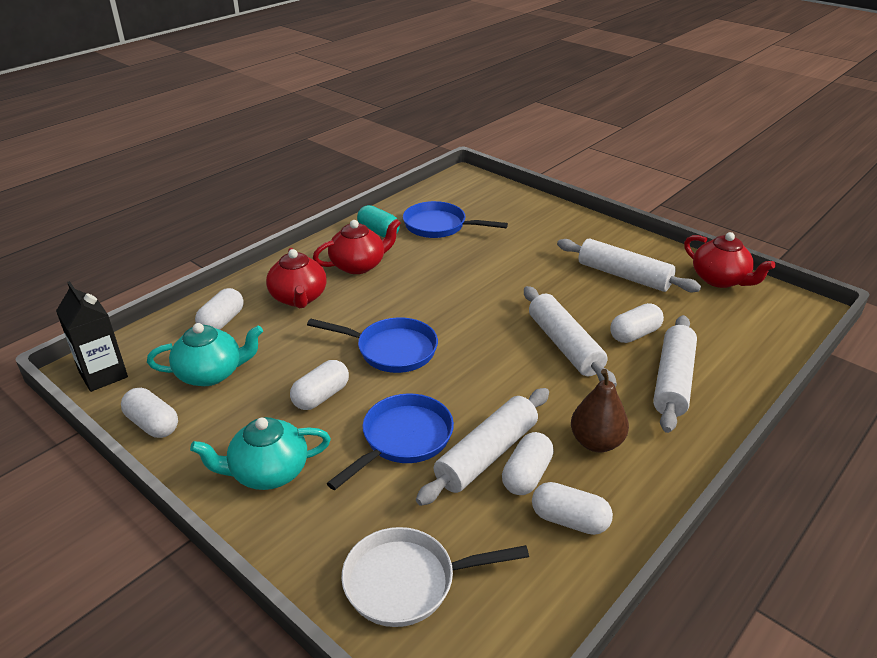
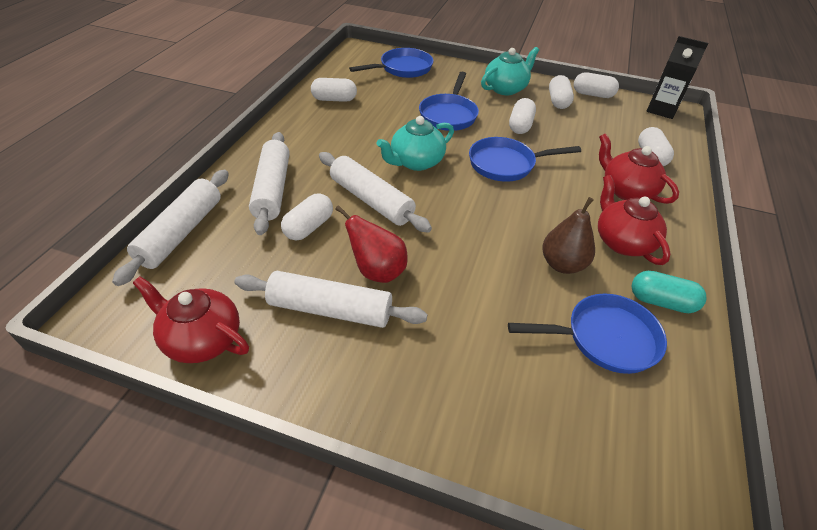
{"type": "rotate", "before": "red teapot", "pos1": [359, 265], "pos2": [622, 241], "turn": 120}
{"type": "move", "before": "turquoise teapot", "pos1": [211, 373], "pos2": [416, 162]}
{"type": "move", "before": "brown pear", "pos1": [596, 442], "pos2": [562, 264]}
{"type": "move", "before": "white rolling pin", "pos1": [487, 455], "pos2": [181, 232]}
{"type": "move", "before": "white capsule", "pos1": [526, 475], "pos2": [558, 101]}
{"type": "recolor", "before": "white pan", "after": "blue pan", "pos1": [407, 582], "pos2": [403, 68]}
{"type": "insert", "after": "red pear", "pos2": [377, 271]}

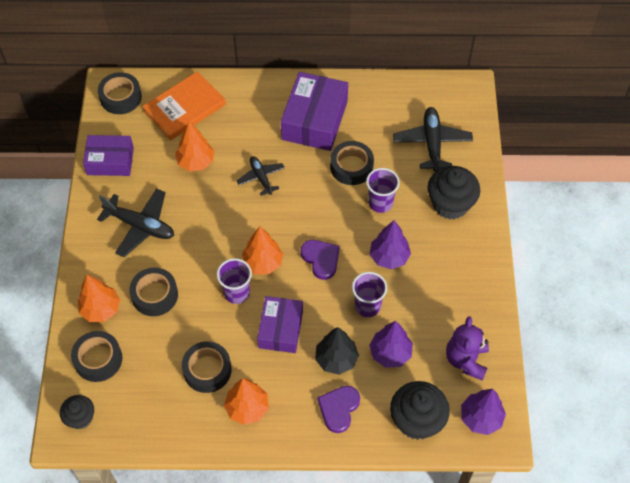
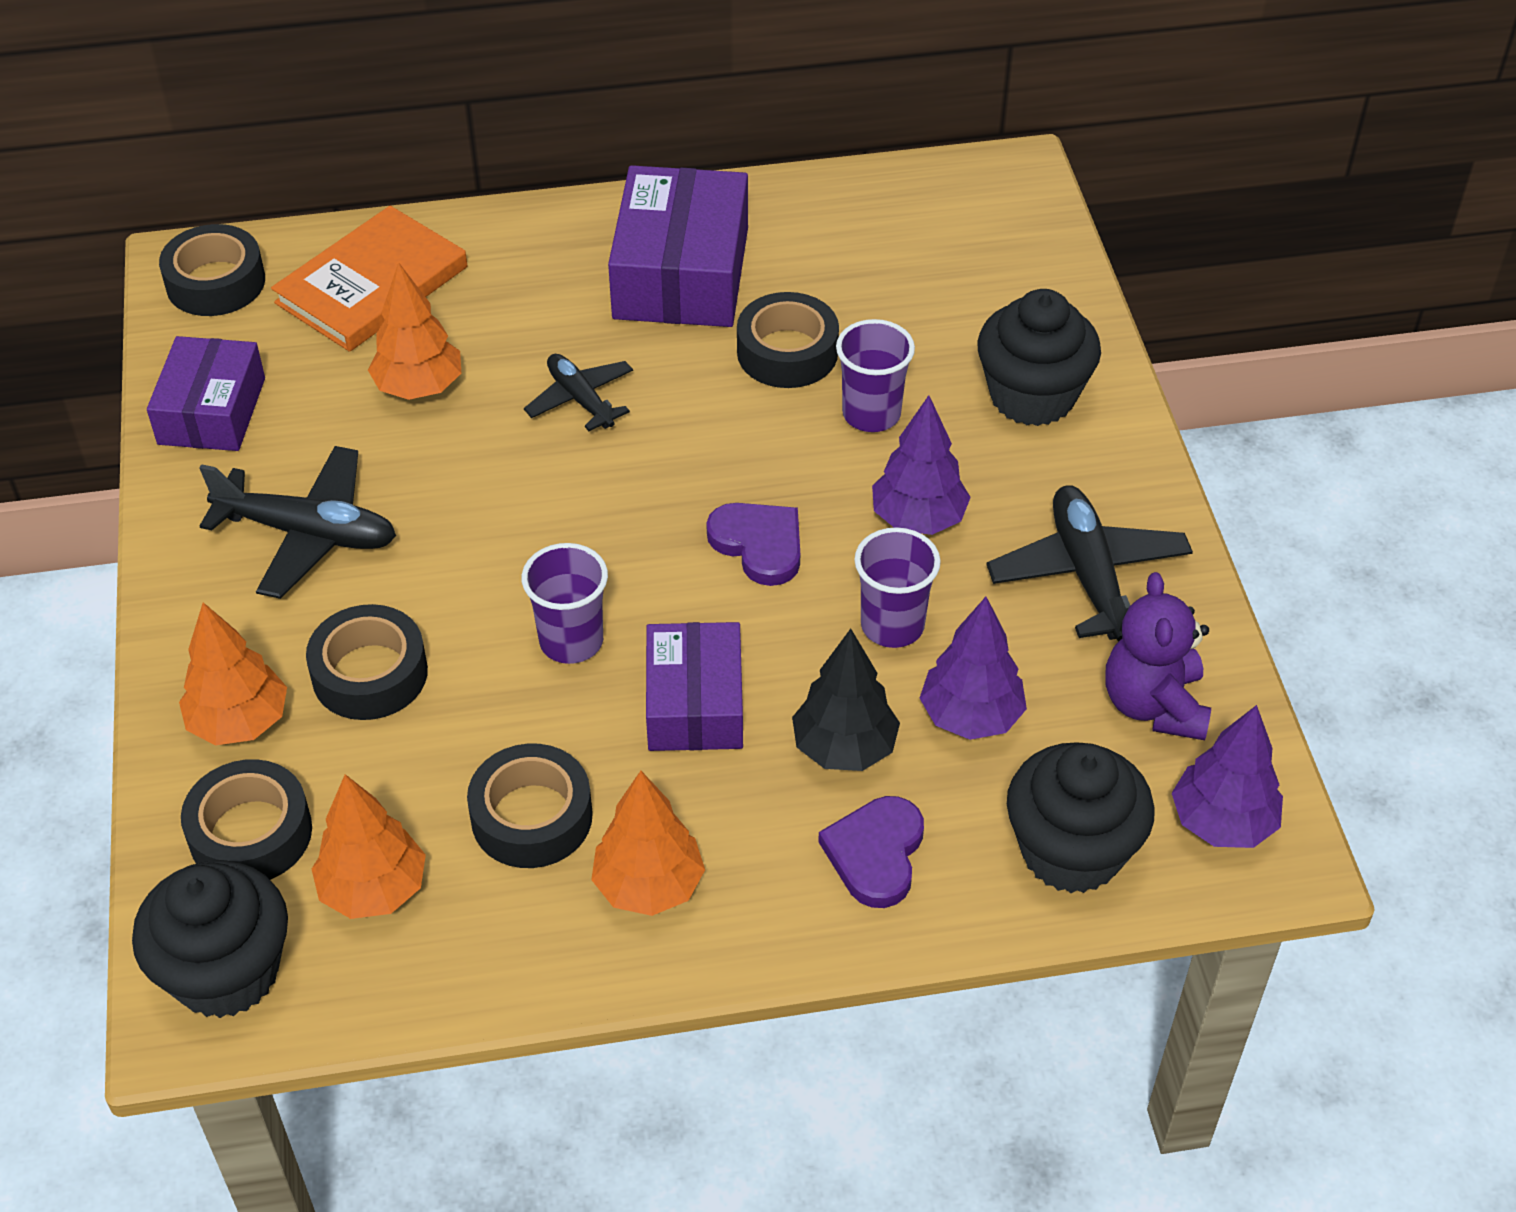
{"type": "move", "before": "black plane", "pos1": [432, 143], "pos2": [1088, 575]}
{"type": "rotate", "before": "purple box", "pos1": [110, 161], "pos2": [212, 411], "turn": -75}
{"type": "move", "before": "orange tree", "pos1": [263, 263], "pos2": [374, 890]}
{"type": "resize", "before": "black cupcake", "pos1": [80, 418], "pos2": [226, 972], "scale": 1.69}

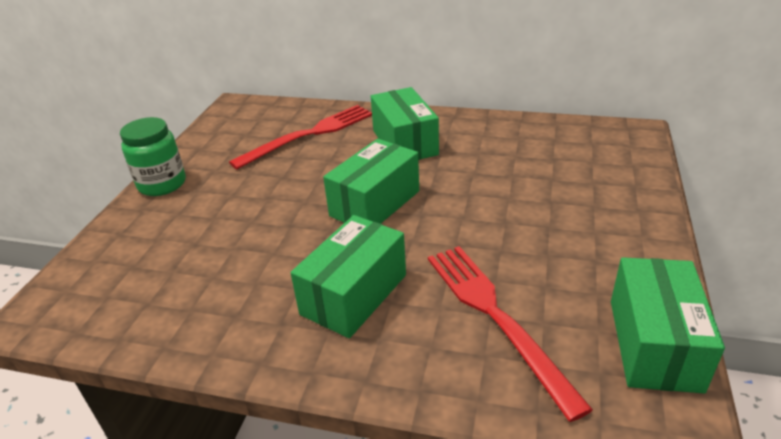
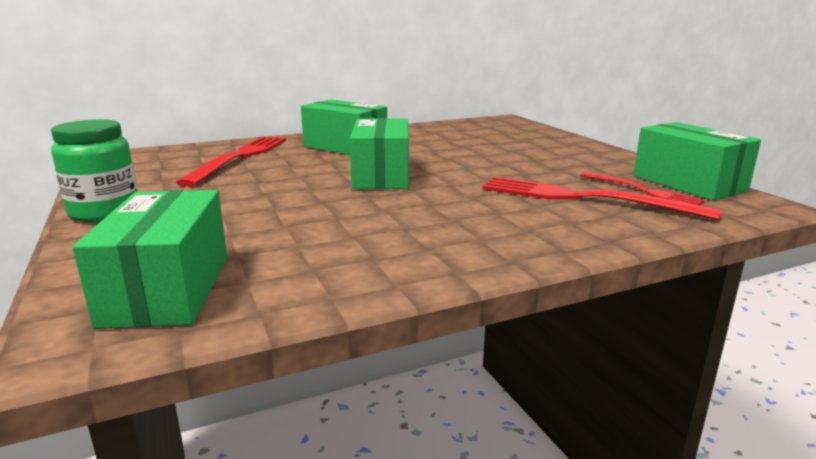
{"type": "move", "before": "green box", "pos1": [354, 294], "pos2": [168, 289]}
{"type": "insert", "after": "red fork", "pos2": [642, 190]}

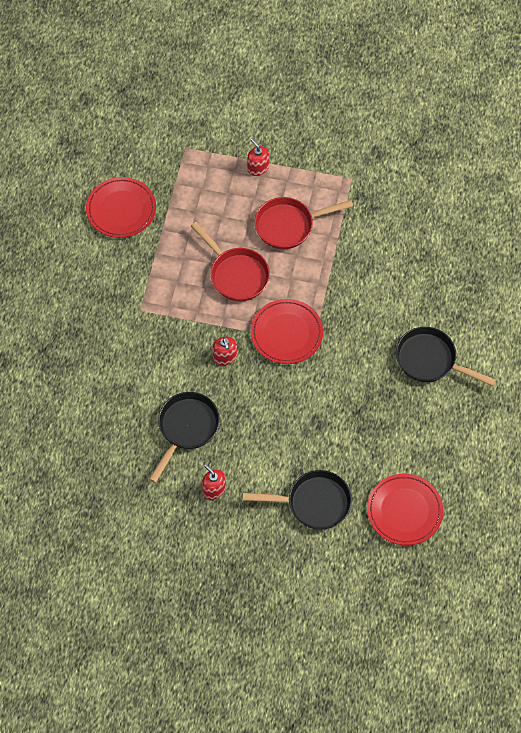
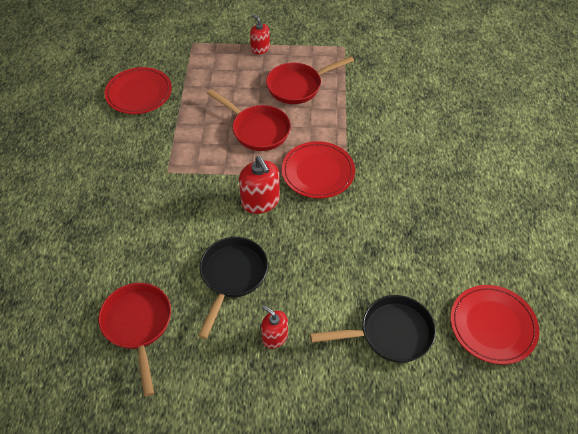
{"type": "delete", "before": "black pan", "pos1": [430, 360]}
{"type": "resize", "before": "red soap dispenser", "pos1": [225, 357], "pos2": [260, 201], "scale": 1.57}
{"type": "insert", "after": "red pan", "pos2": [138, 325]}

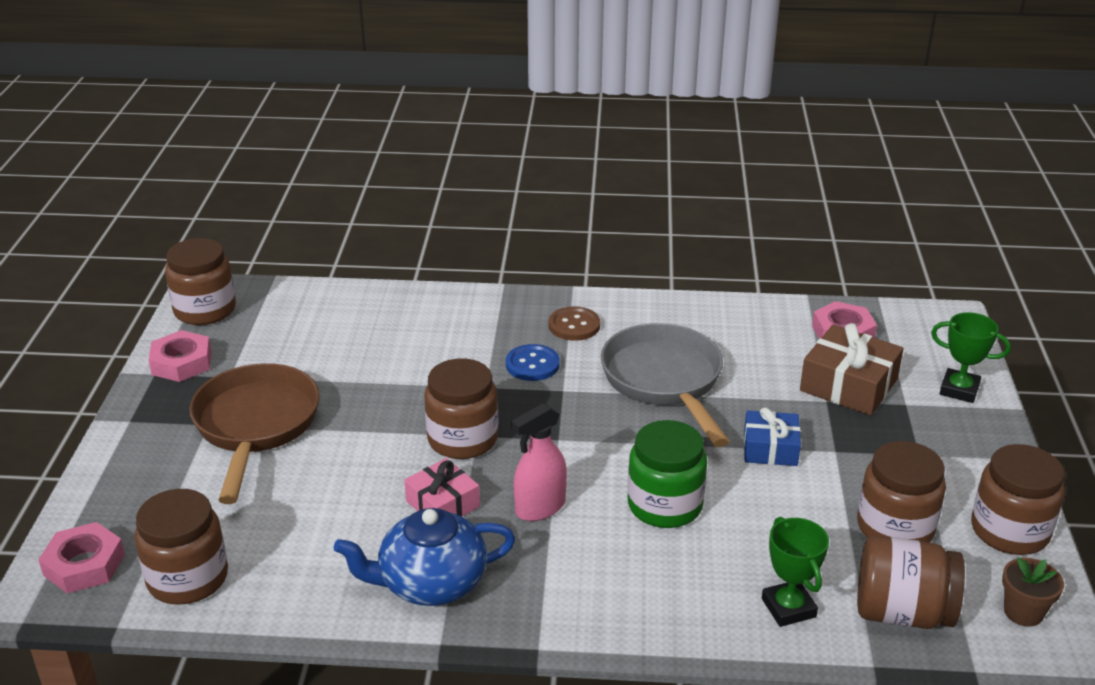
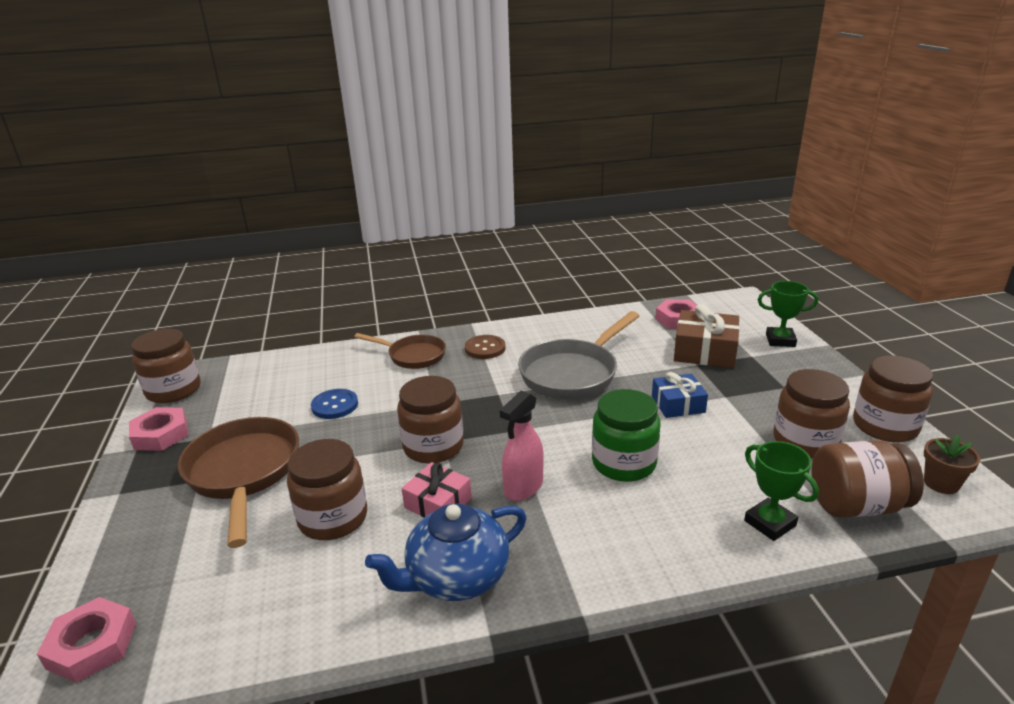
{"type": "rotate", "before": "grey pan", "pos1": [665, 381], "pos2": [573, 373], "turn": -105}
{"type": "move", "before": "blue button", "pos1": [532, 364], "pos2": [335, 405]}
{"type": "move", "before": "brown jar", "pos1": [188, 578], "pos2": [333, 518]}
{"type": "insert", "after": "brown pan", "pos2": [413, 356]}

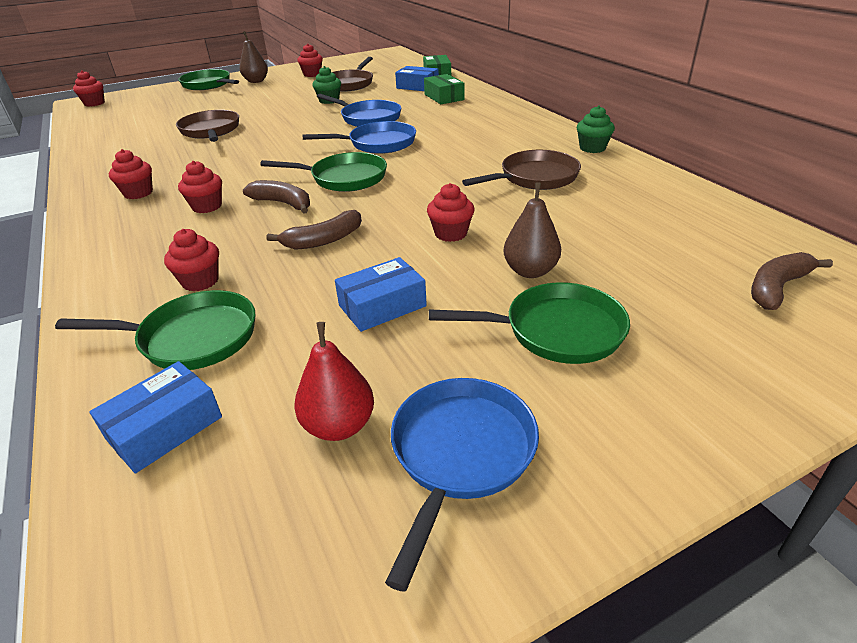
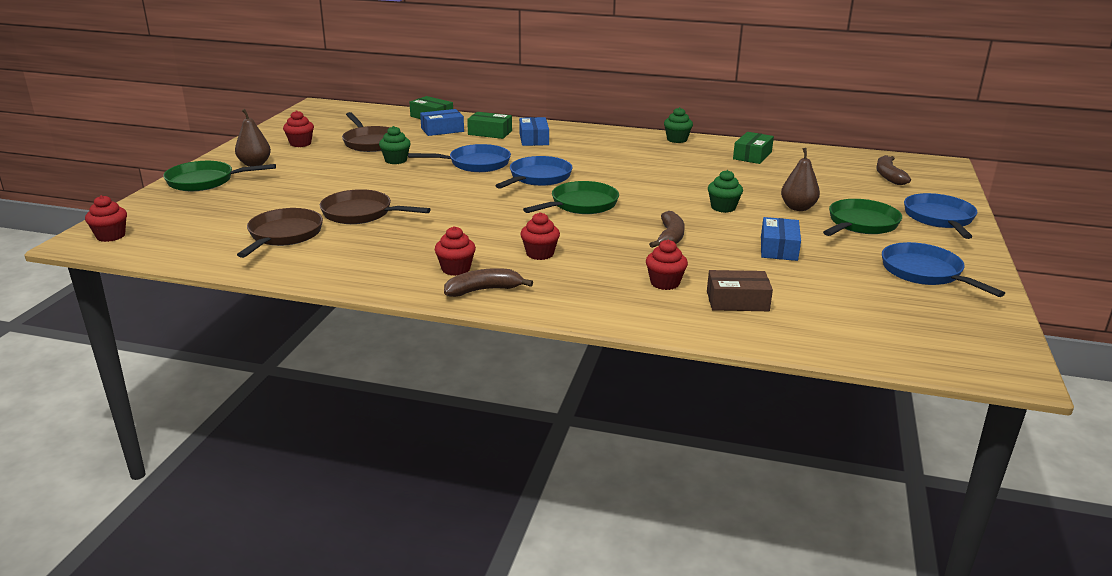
{"type": "move", "before": "brown pan", "pos1": [535, 178], "pos2": [284, 235]}
{"type": "move", "before": "brown banana", "pos1": [283, 203], "pos2": [483, 290]}
{"type": "recolor", "before": "red cupcake", "after": "green cupcake", "pos1": [451, 233], "pos2": [723, 207]}
{"type": "replace", "before": "green pan", "after": "brown box", "pos1": [192, 338], "pos2": [737, 301]}
{"type": "delete", "before": "red pear", "pos1": [339, 426]}
{"type": "move", "before": "blue box", "pos1": [165, 428], "pos2": [534, 139]}
{"type": "insert", "after": "green box", "pos2": [752, 155]}
{"type": "insert", "after": "blue pan", "pos2": [939, 219]}

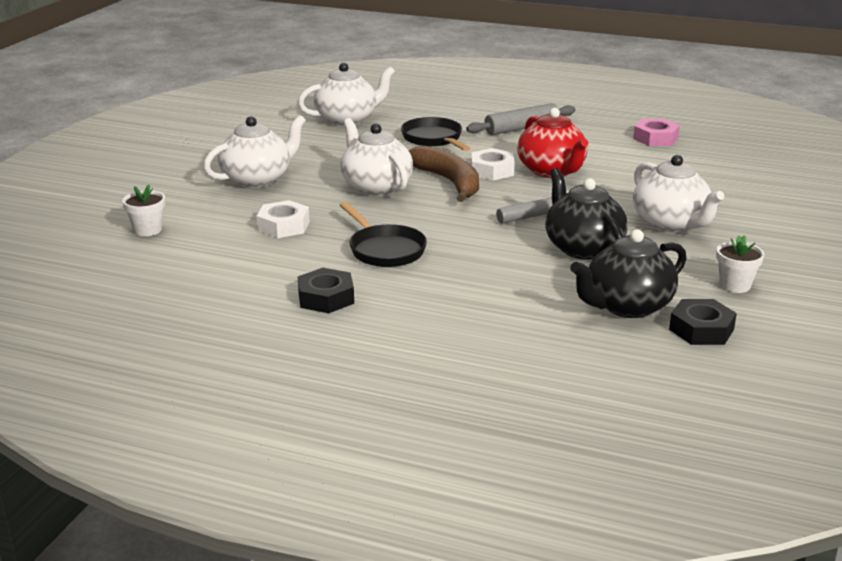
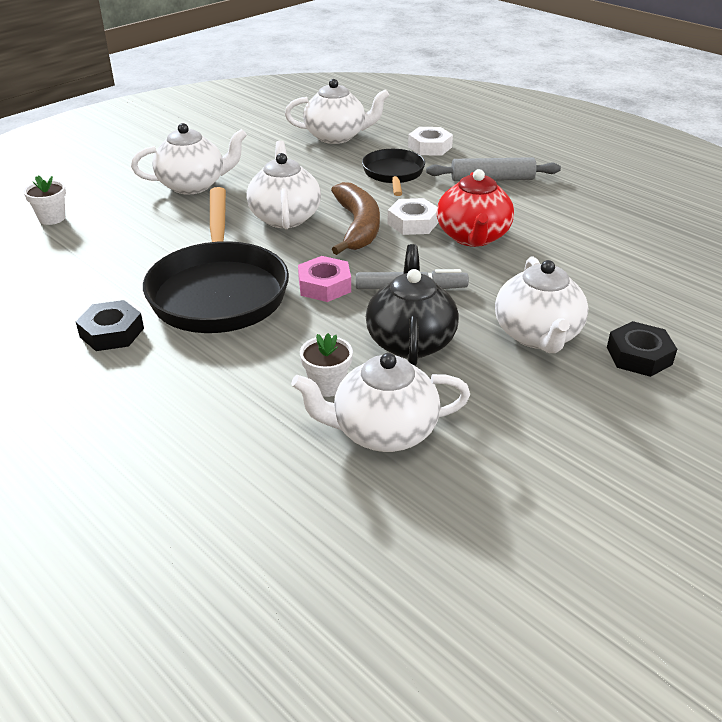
{"type": "move", "before": "pink nut", "pos1": [655, 138], "pos2": [324, 285]}
{"type": "move", "before": "white nut", "pos1": [283, 226], "pos2": [430, 147]}
{"type": "resize", "before": "black pan", "pos1": [384, 250], "pos2": [219, 291], "scale": 1.77}
{"type": "recolor", "before": "black teapot", "after": "white teapot", "pos1": [627, 306], "pos2": [382, 432]}
{"type": "move", "before": "white flower pot", "pos1": [735, 285], "pos2": [327, 385]}
{"type": "move", "before": "black nut", "pos1": [701, 329], "pos2": [639, 356]}

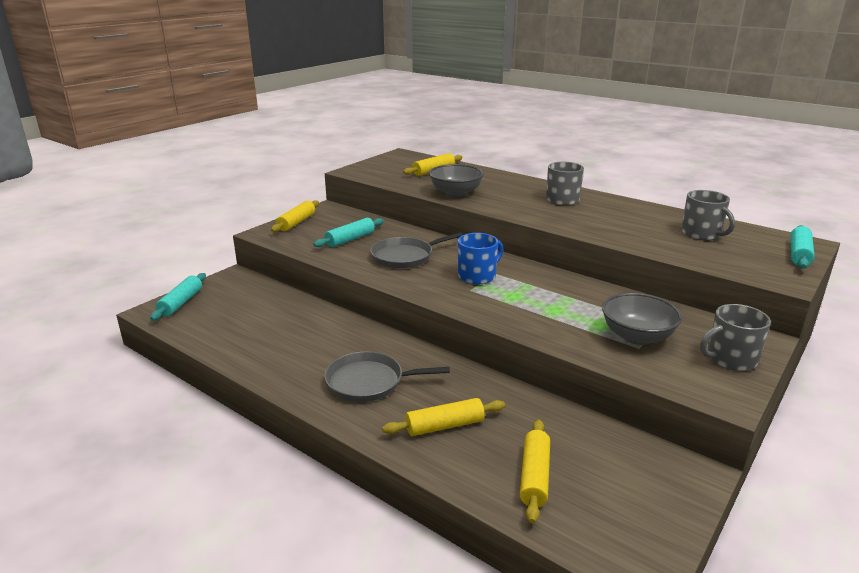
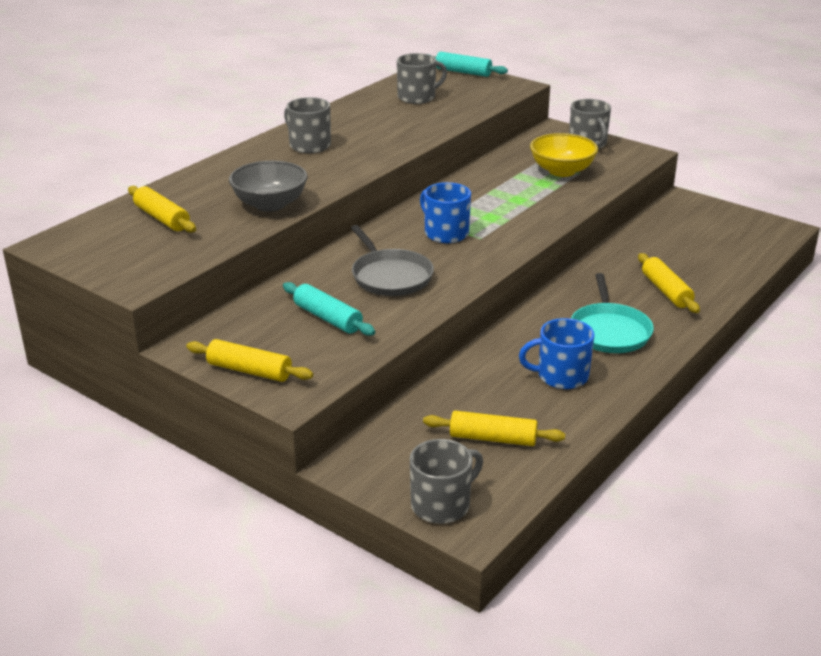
{"type": "replace", "before": "turquoise rolling pin", "after": "grey mug", "pos1": [181, 303], "pos2": [442, 505]}
{"type": "recolor", "before": "grey bowl", "after": "yellow bowl", "pos1": [637, 336], "pos2": [562, 171]}
{"type": "recolor", "before": "grey pan", "after": "turquoise pan", "pos1": [369, 382], "pos2": [609, 331]}
{"type": "move", "before": "yellow rolling pin", "pos1": [534, 476], "pos2": [493, 438]}
{"type": "insert", "after": "blue mug", "pos2": [561, 376]}

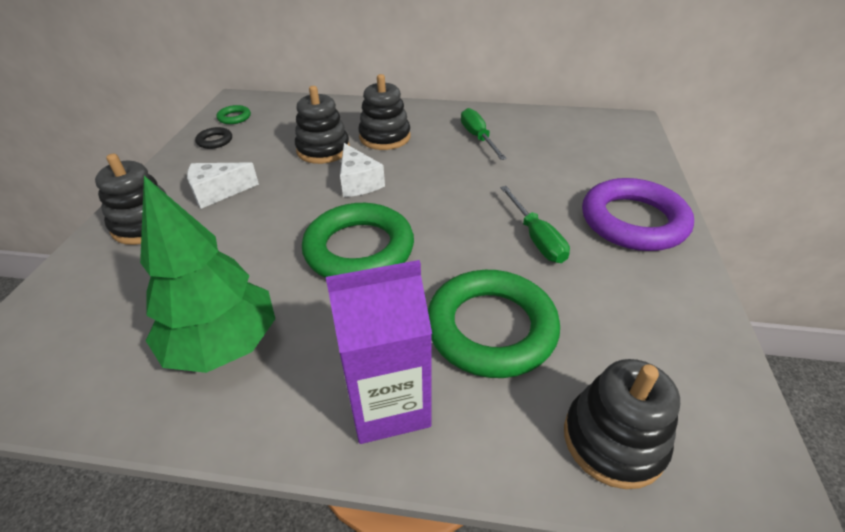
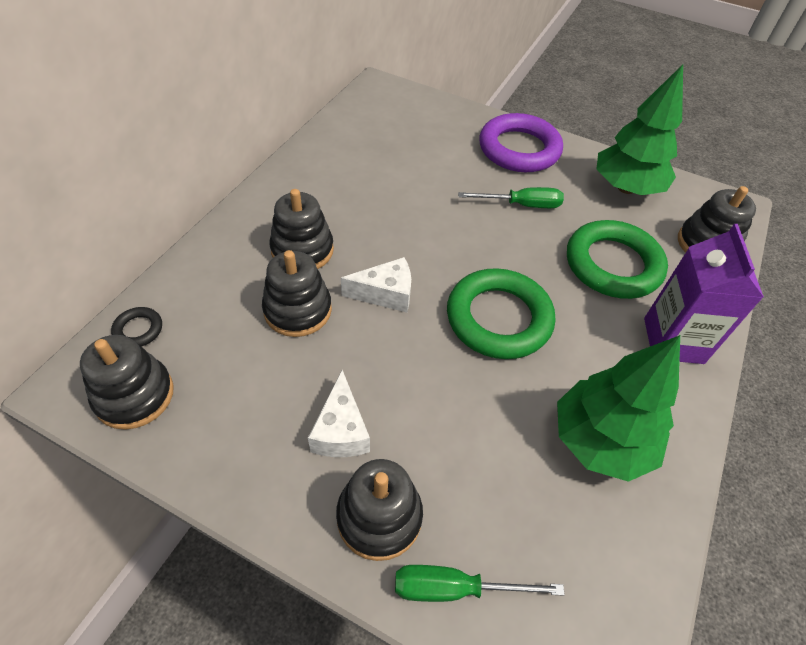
{"type": "replace", "before": "green ring", "after": "black stacking toy", "pos1": [234, 117], "pos2": [134, 395]}
{"type": "move", "before": "green screwdriver", "pos1": [478, 138], "pos2": [455, 588]}
{"type": "move", "before": "black ring", "pos1": [215, 141], "pos2": [138, 330]}
{"type": "insert", "after": "green tree", "pos2": [626, 188]}

